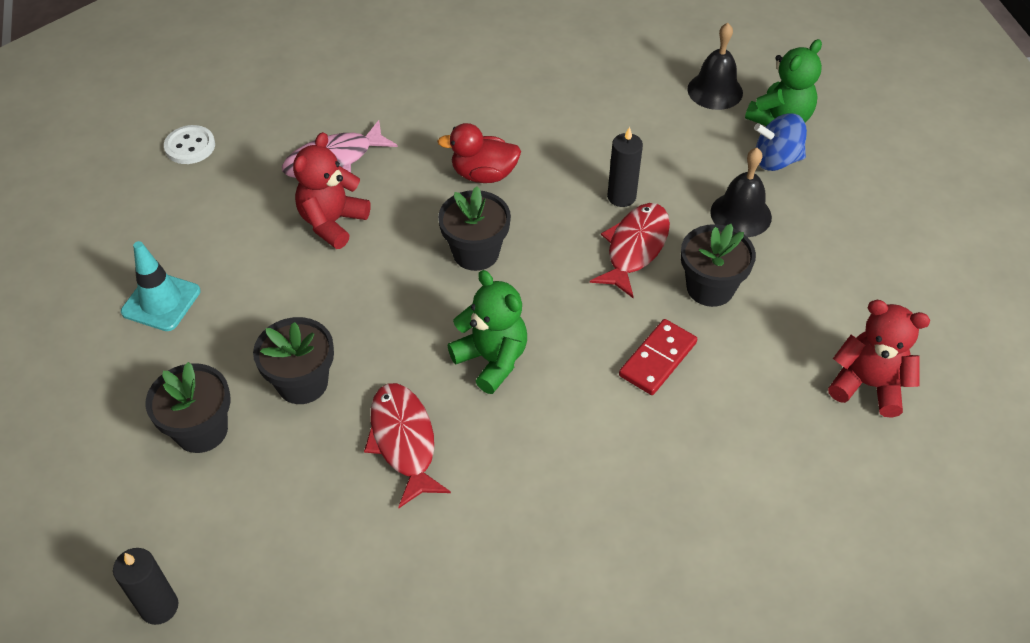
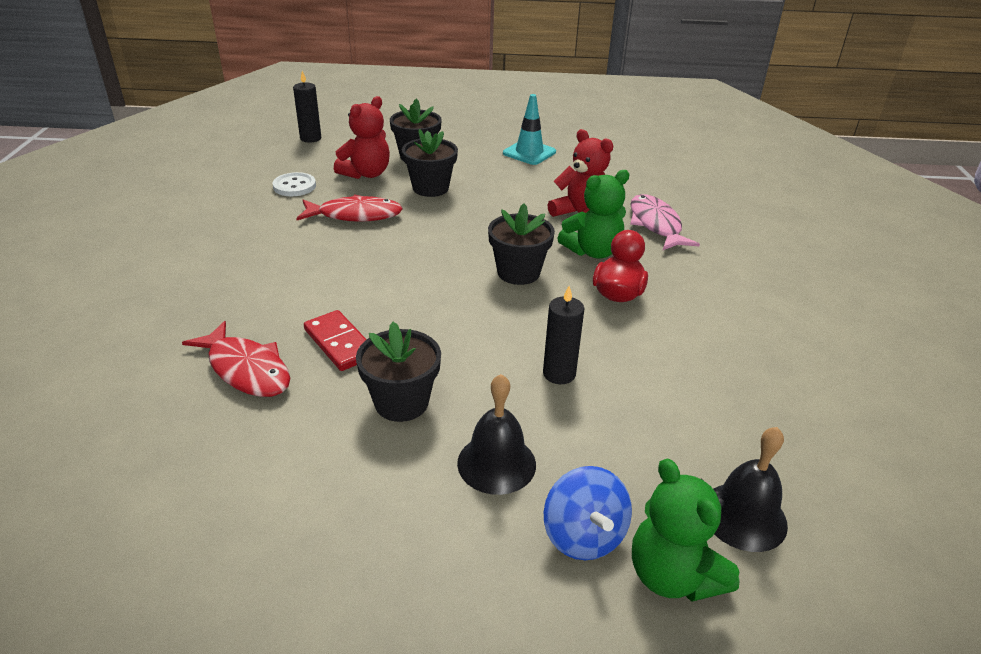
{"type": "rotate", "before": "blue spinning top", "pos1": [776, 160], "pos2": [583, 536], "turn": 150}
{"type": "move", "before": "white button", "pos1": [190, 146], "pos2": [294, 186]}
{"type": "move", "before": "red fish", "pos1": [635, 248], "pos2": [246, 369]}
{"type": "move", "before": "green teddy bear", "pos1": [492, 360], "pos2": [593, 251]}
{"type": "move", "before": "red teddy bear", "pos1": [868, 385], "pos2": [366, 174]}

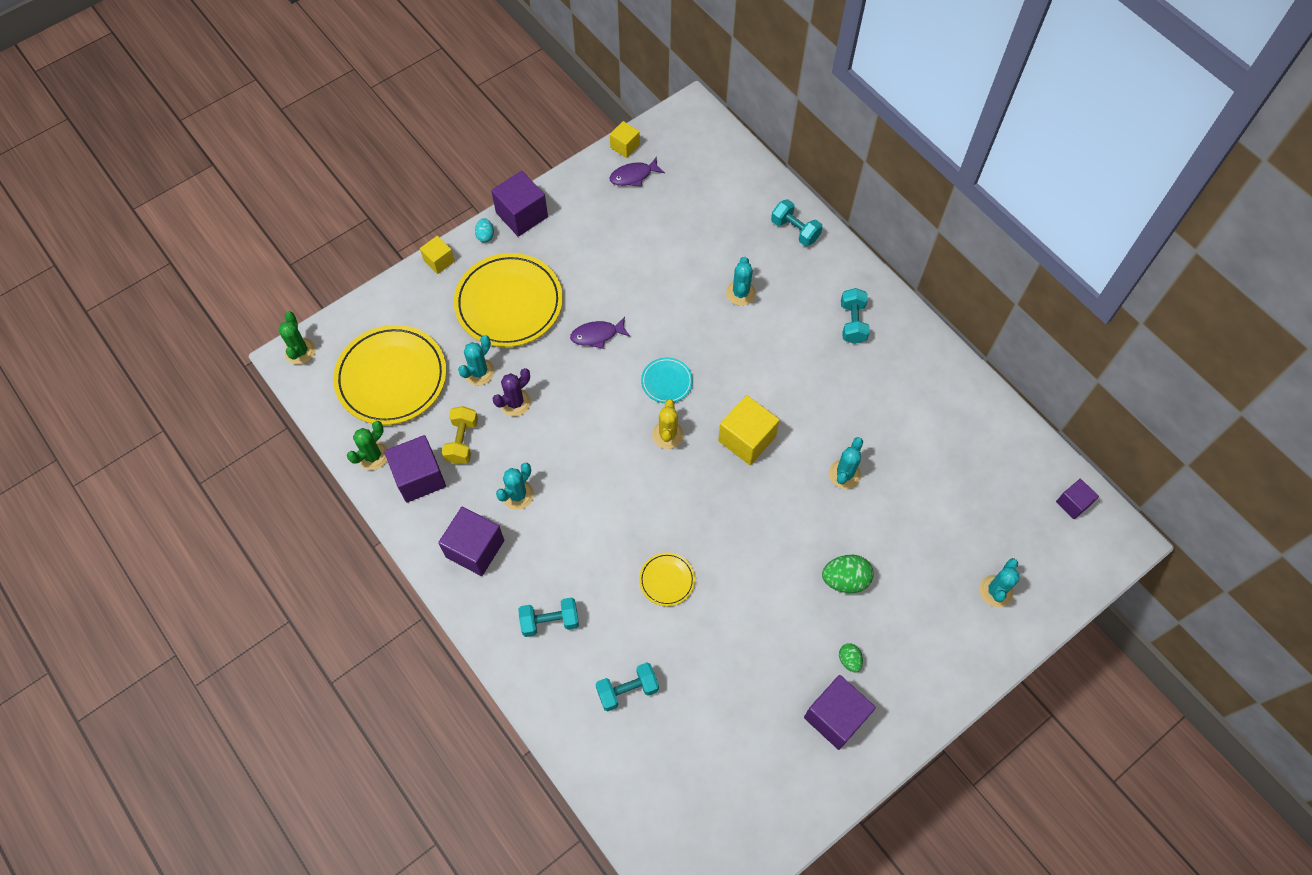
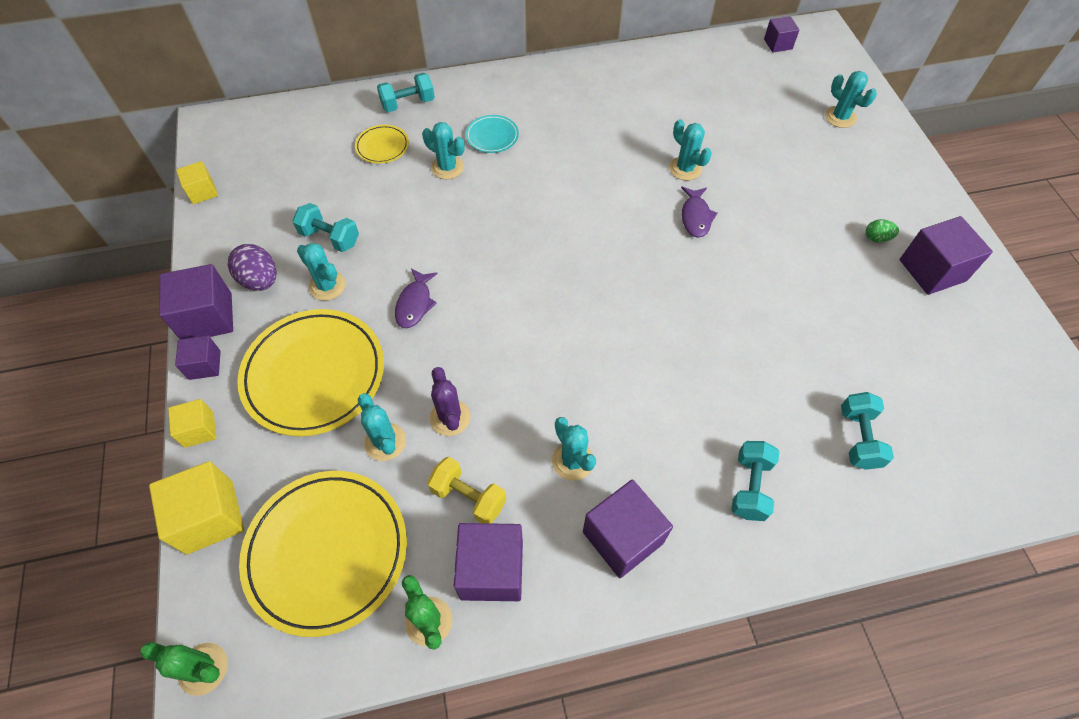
{"type": "move", "before": "purple fish", "pos1": [633, 176], "pos2": [696, 217]}
{"type": "replace", "before": "turquoise egg", "after": "purple cube", "pos1": [485, 236], "pos2": [204, 365]}
{"type": "move", "before": "turquoise dumbbell", "pos1": [852, 323], "pos2": [330, 238]}
{"type": "move", "before": "turquoise plate", "pos1": [666, 382], "pos2": [492, 136]}
{"type": "move", "before": "yellow cube", "pos1": [746, 439], "pos2": [210, 517]}
{"type": "delete", "before": "yellow cactus", "pos1": [667, 435]}
{"type": "move", "before": "yellow plate", "pos1": [667, 580], "pos2": [382, 146]}
{"type": "delete", "before": "green egg", "pos1": [845, 580]}
{"type": "insert", "after": "turquoise cactus", "pos2": [327, 286]}
{"type": "insert", "after": "purple egg", "pos2": [260, 280]}

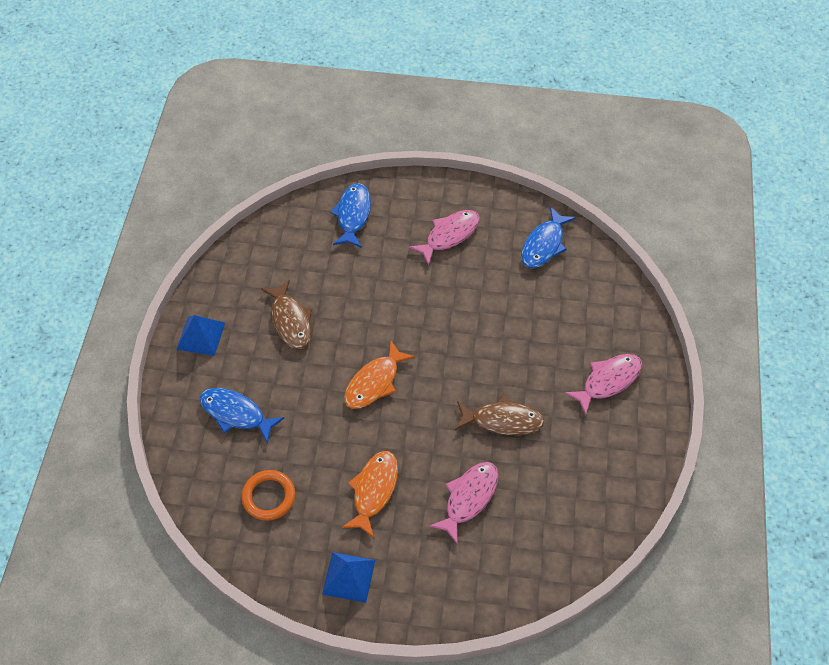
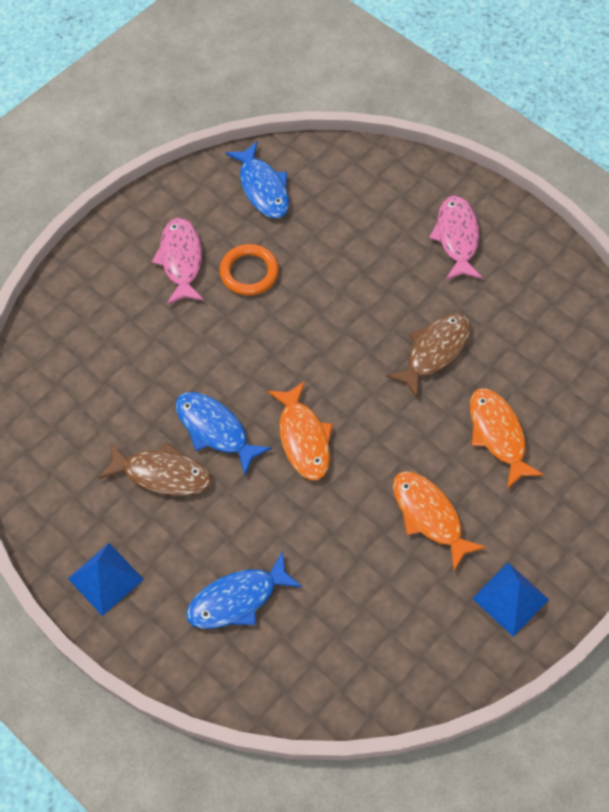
{"type": "move", "before": "blue fish", "pos1": [353, 215], "pos2": [215, 430]}
{"type": "recolor", "before": "pink fish", "after": "orange fish", "pos1": [469, 498], "pos2": [498, 435]}
{"type": "move", "before": "orange ring", "pos1": [268, 497], "pos2": [249, 272]}

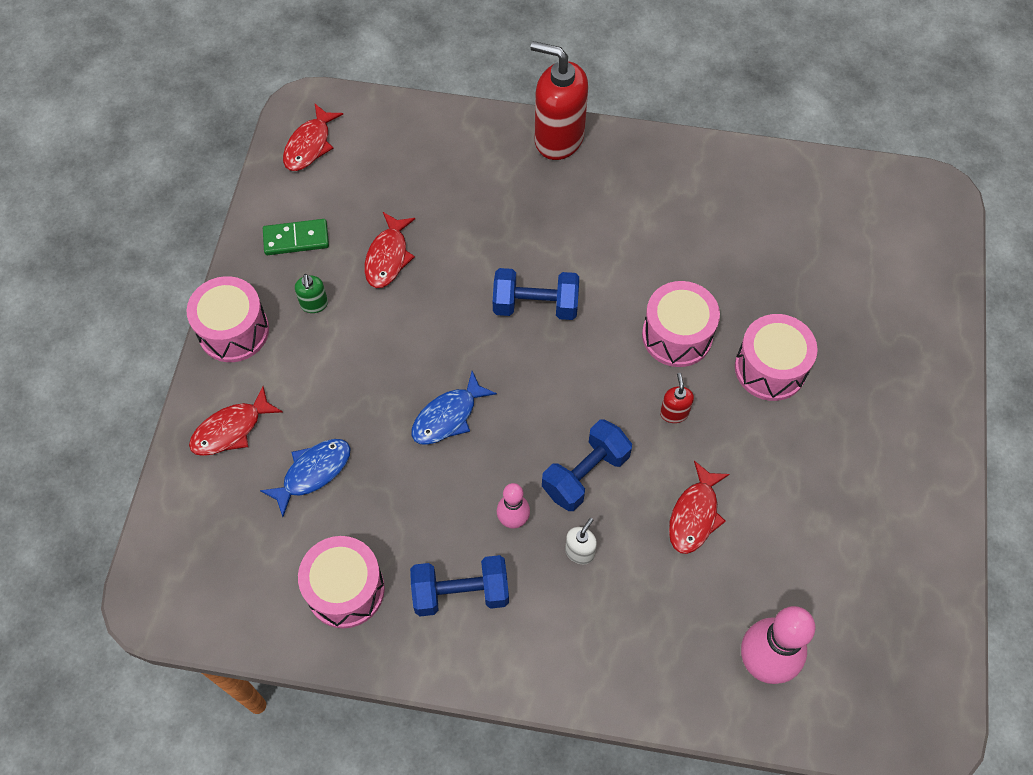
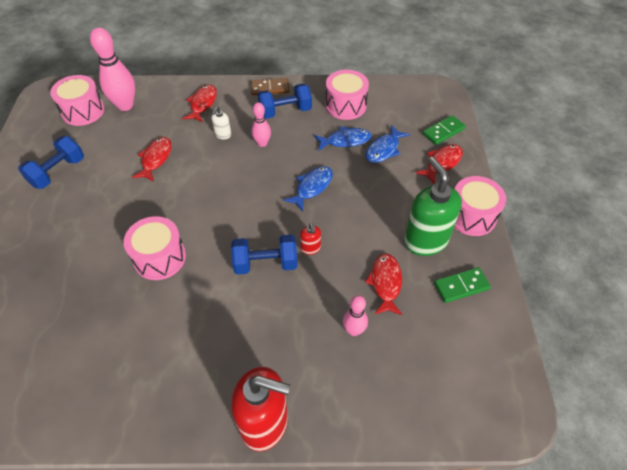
{"type": "move", "before": "red fish", "pos1": [310, 145], "pos2": [202, 103]}
{"type": "resize", "before": "green soap dispenser", "pos1": [314, 304], "pos2": [425, 241], "scale": 2.3}
{"type": "move", "before": "pink drum", "pos1": [770, 368], "pos2": [83, 111]}
{"type": "move", "before": "red soap dispenser", "pos1": [674, 413], "pos2": [310, 248]}
{"type": "move", "before": "blue dumbbell", "pos1": [585, 474], "pos2": [58, 172]}
{"type": "insert", "after": "brown domino", "pos2": [270, 88]}
{"type": "insert", "after": "green domino", "pos2": [443, 131]}
{"type": "insert", "after": "blue fish", "pos2": [345, 140]}
{"type": "insert", "after": "pink bowling pin", "pos2": [354, 330]}

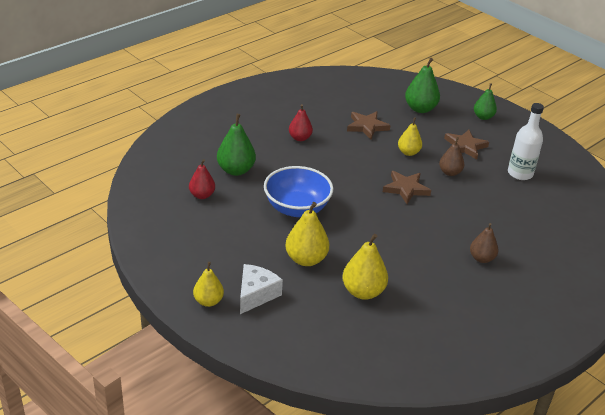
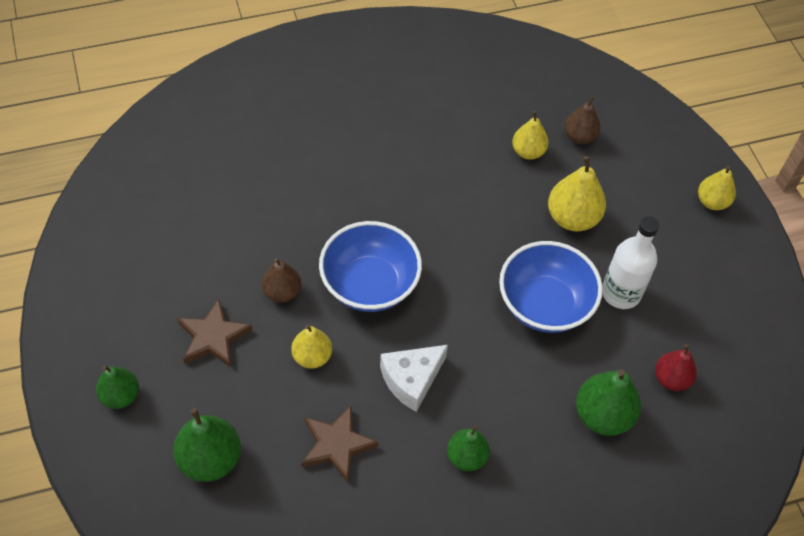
{"type": "move", "before": "white bottle", "pos1": [520, 173], "pos2": [621, 293]}
{"type": "recolor", "before": "red pear", "after": "green pear", "pos1": [300, 138], "pos2": [466, 457]}
{"type": "replace", "before": "brown star", "after": "blue bowl", "pos1": [406, 189], "pos2": [370, 284]}
{"type": "move", "before": "brown pear", "pos1": [481, 258], "pos2": [579, 136]}
{"type": "resize", "before": "yellow pear", "pos1": [363, 292], "pos2": [528, 152], "scale": 0.65}
{"type": "move", "before": "white cheese", "pos1": [256, 294], "pos2": [411, 380]}

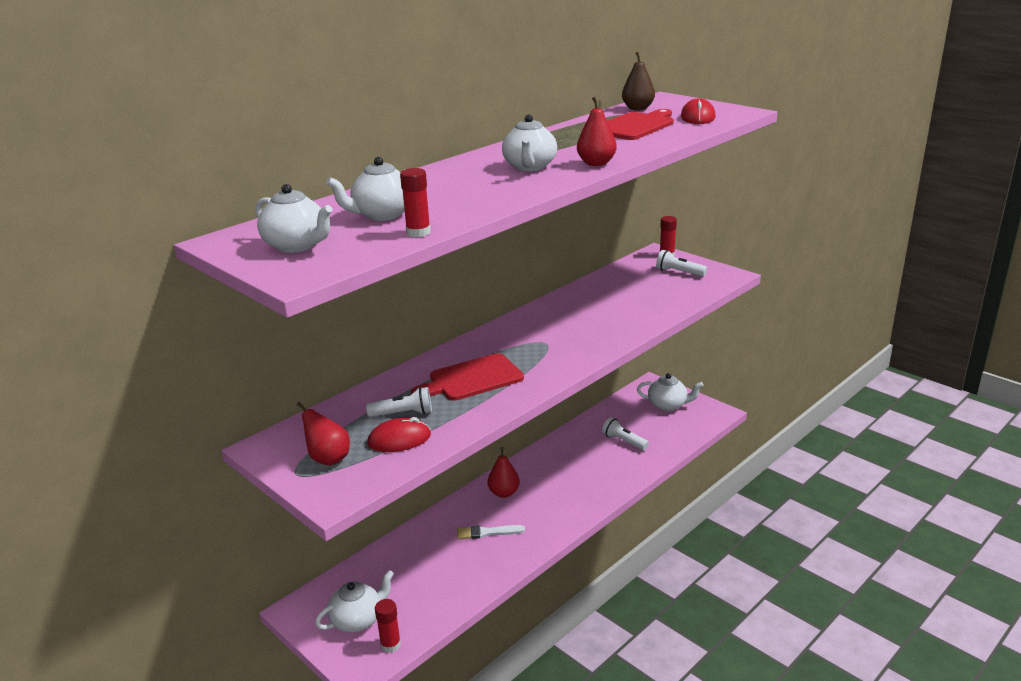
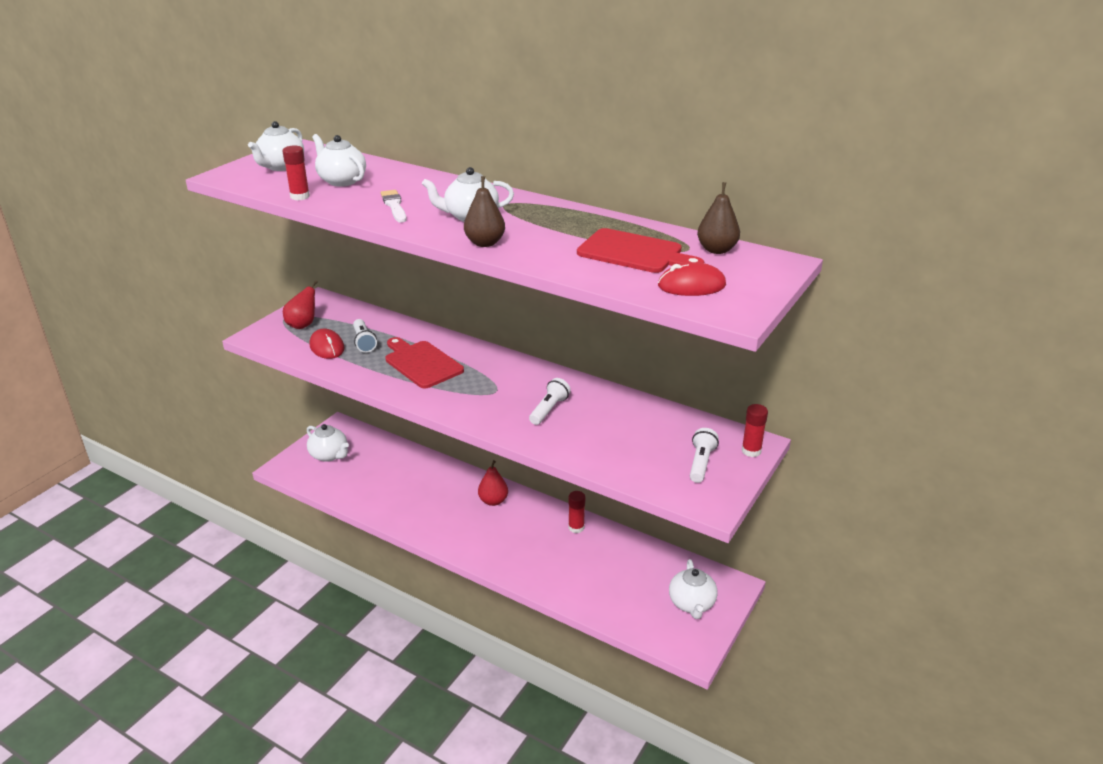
{"type": "recolor", "before": "red pear", "after": "brown pear", "pos1": [596, 163], "pos2": [485, 243]}
{"type": "move", "before": "white flashlight", "pos1": [623, 441], "pos2": [549, 409]}
{"type": "move", "before": "white brush", "pos1": [487, 532], "pos2": [394, 206]}
{"type": "move", "before": "red glue stick", "pos1": [390, 644], "pos2": [576, 527]}

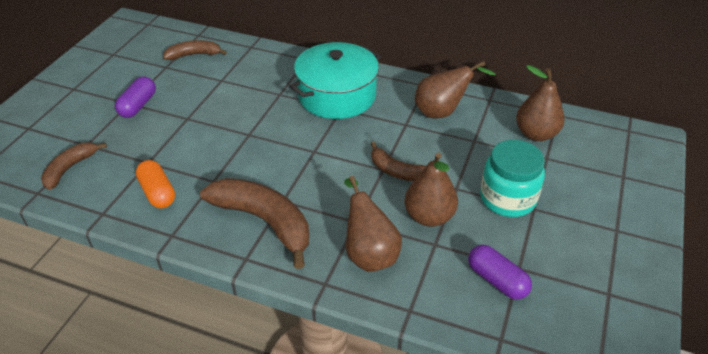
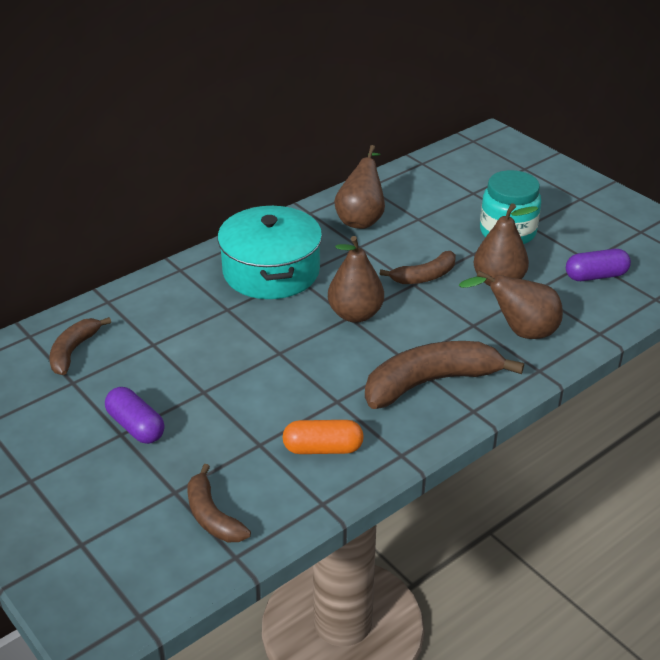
{"type": "move", "before": "brown pear", "pos1": [536, 134], "pos2": [355, 314]}

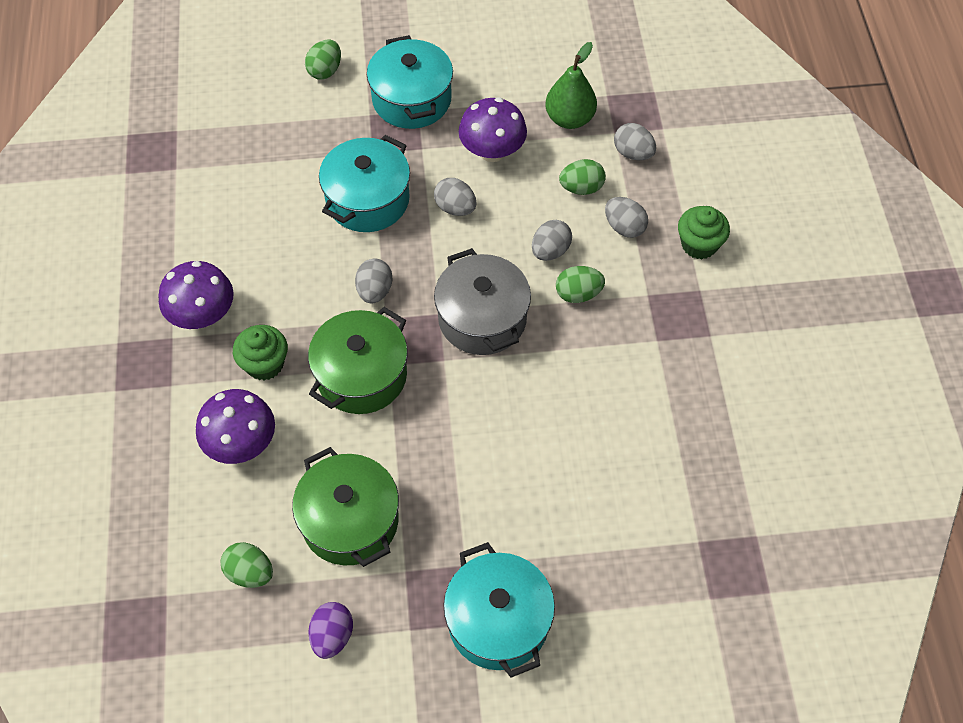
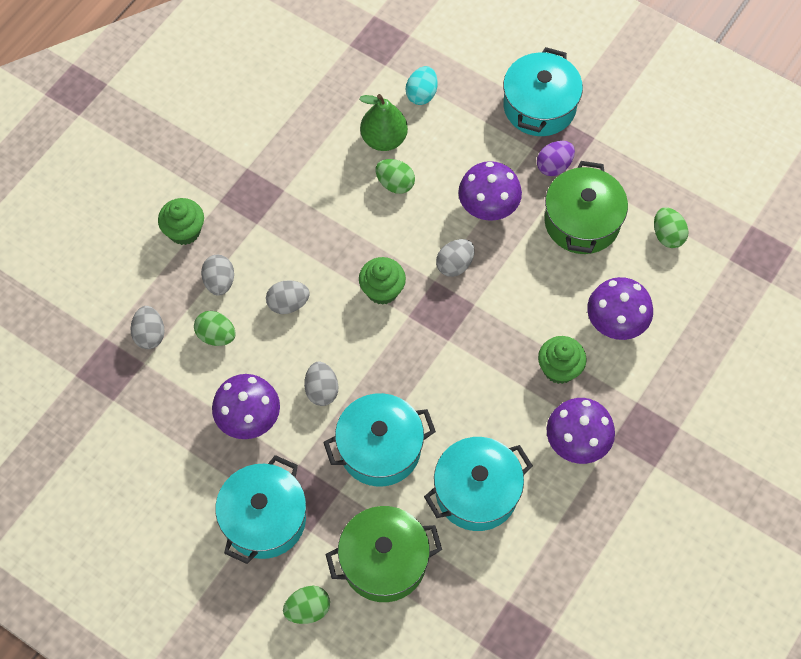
{"type": "move", "before": "green pear", "pos1": [569, 119], "pos2": [384, 139]}
{"type": "replace", "before": "grey pot", "after": "green cupcake", "pos1": [482, 318], "pos2": [382, 290]}
{"type": "move", "before": "grey egg", "pos1": [374, 291], "pos2": [455, 265]}
{"type": "move", "before": "green egg", "pos1": [578, 294], "pos2": [395, 184]}
{"type": "move", "before": "green pot", "pos1": [361, 375], "pos2": [384, 561]}
{"type": "move", "before": "purple egg", "pos1": [332, 636], "pos2": [554, 166]}
{"type": "insert", "after": "turquoise egg", "pos2": [421, 94]}
{"type": "insert", "after": "purple mushroom", "pos2": [488, 207]}
{"type": "insert", "after": "turquoise pot", "pos2": [476, 492]}

